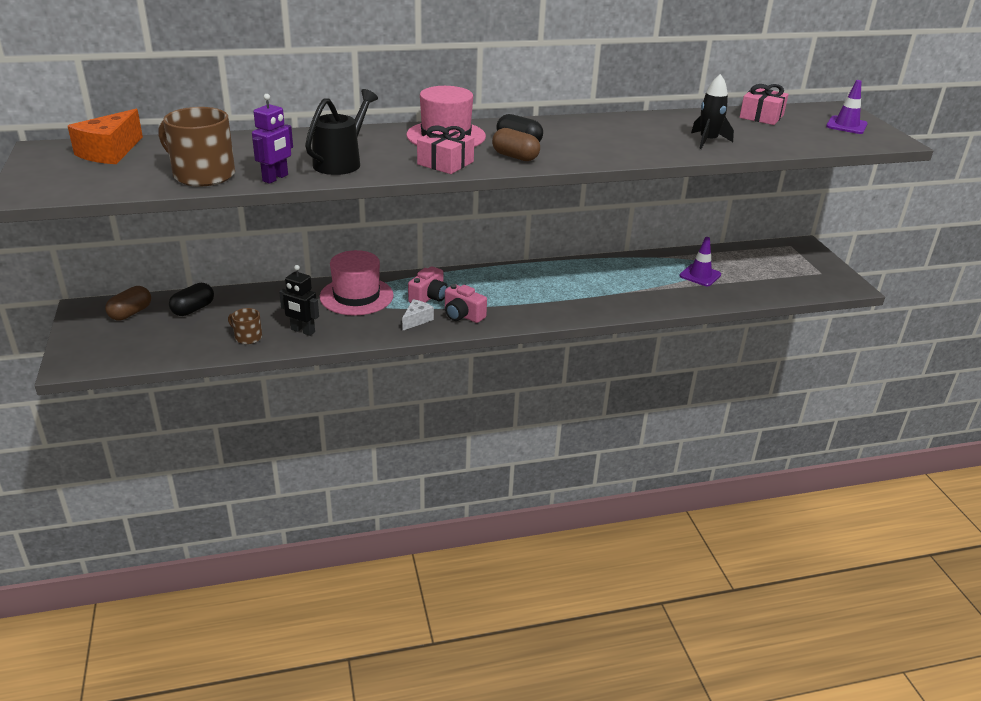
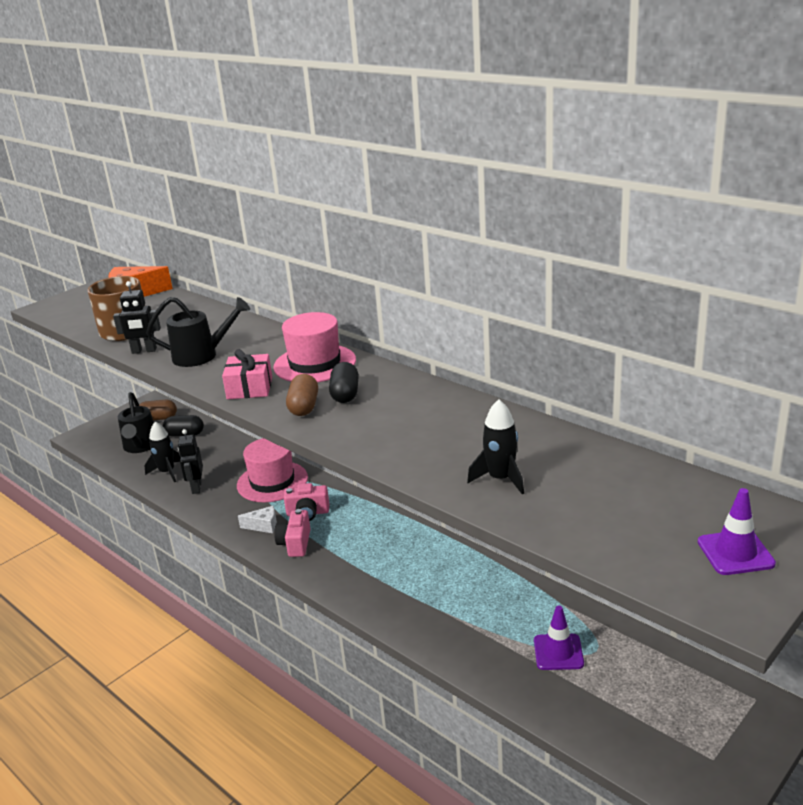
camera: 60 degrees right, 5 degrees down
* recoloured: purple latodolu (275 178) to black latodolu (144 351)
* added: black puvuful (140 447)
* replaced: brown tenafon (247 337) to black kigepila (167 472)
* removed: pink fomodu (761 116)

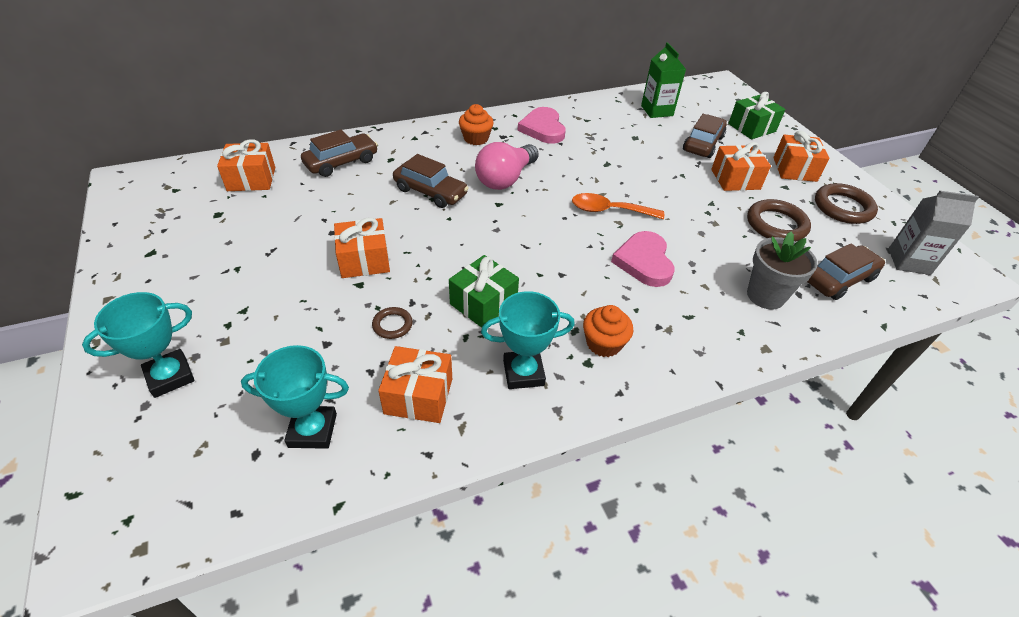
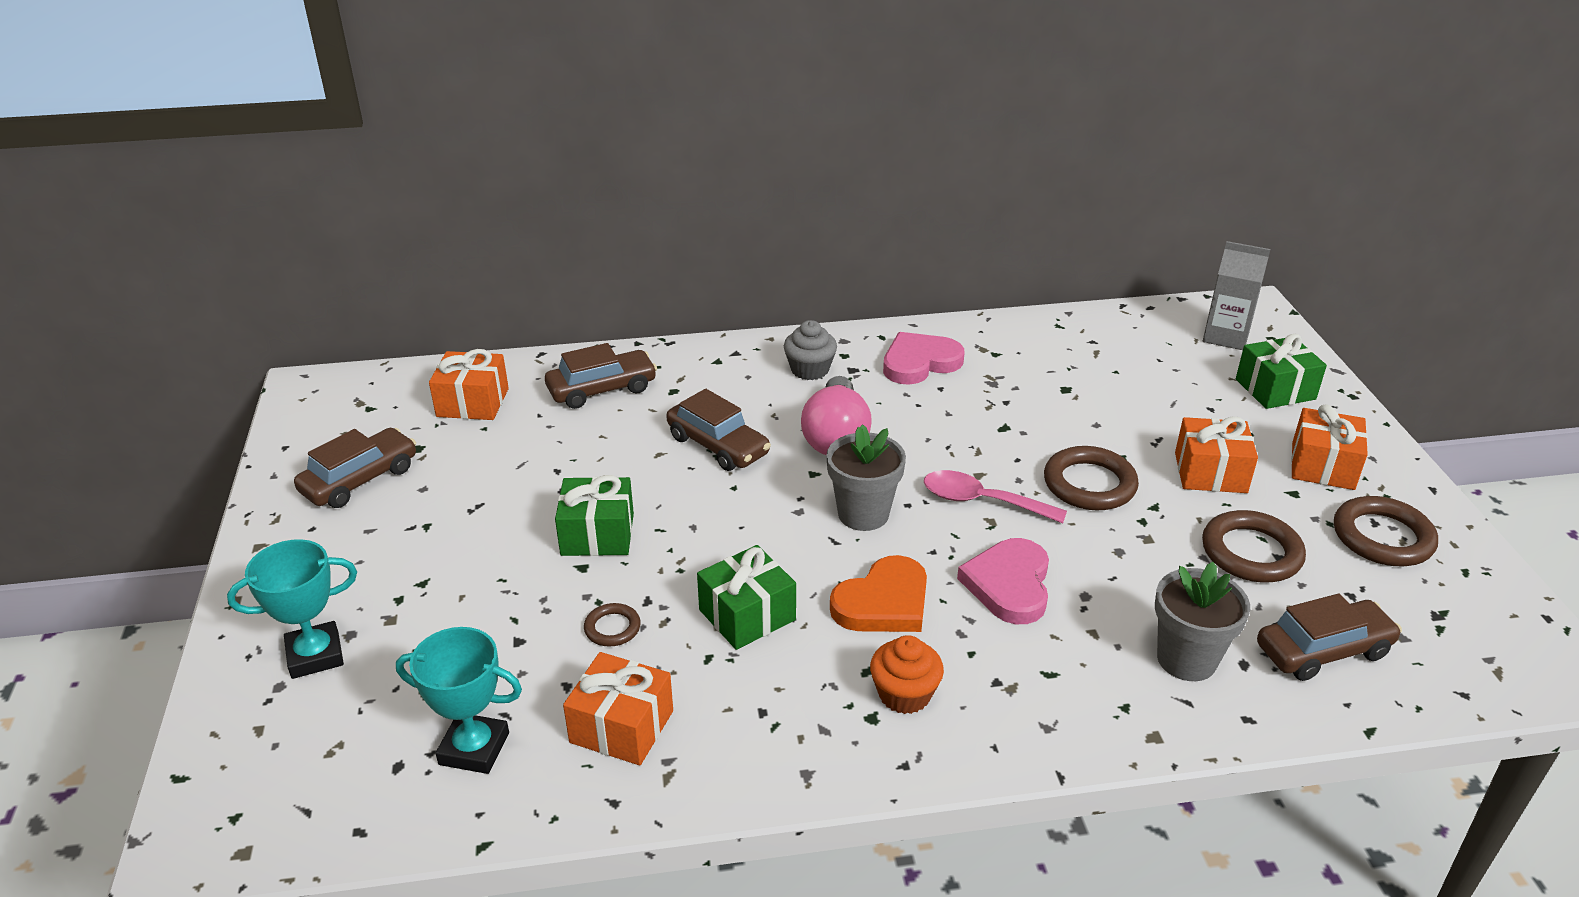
camera: 15 degrees right, 10 degrees down
* moved: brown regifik (703 144) to (360 480)
* recoloured: orange fomodu (364 260) to green fomodu (597 534)
* recoloured: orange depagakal (476 138) to grey depagakal (810 369)
* turned: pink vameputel (505 179) = (836 436) 45 degrees counterclockwise
* added: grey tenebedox (863 514)
* added: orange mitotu (883 602)
* turned: pink mitotu (543 129) = (919 362) 60 degrees clockwise
* recoloured: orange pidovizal (609 210) to pink pidovizal (982 501)
* added: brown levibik (1089 484)
* moved: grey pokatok (909 261) to (1226 336)
* removed: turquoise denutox (523 373)
* removed: green pokatok (657 111)

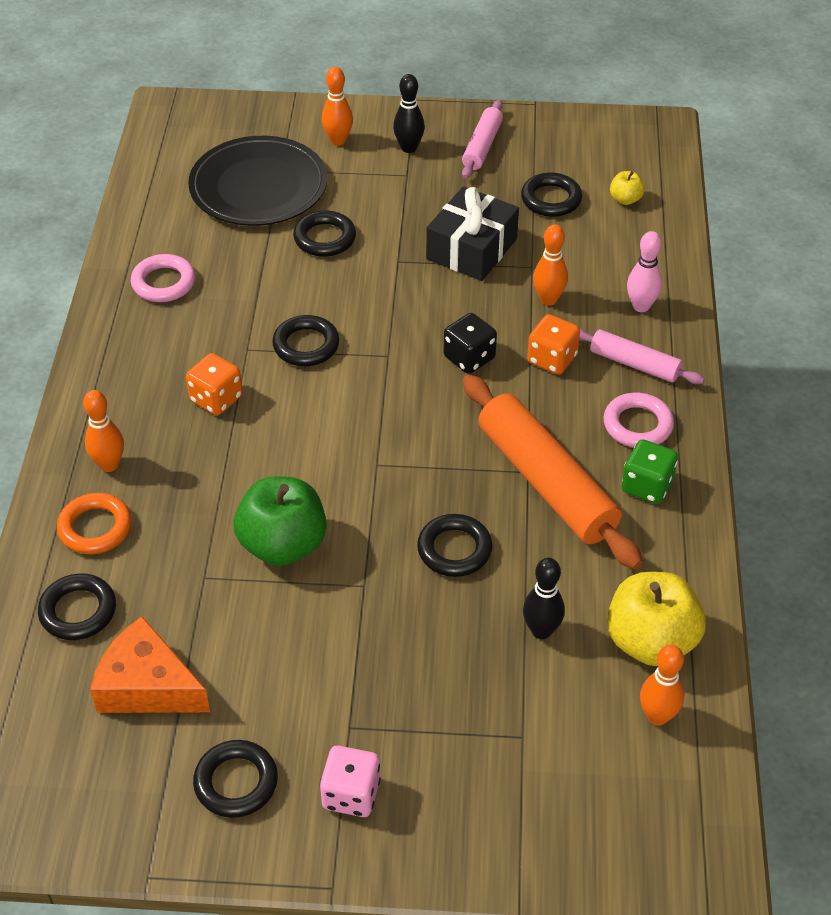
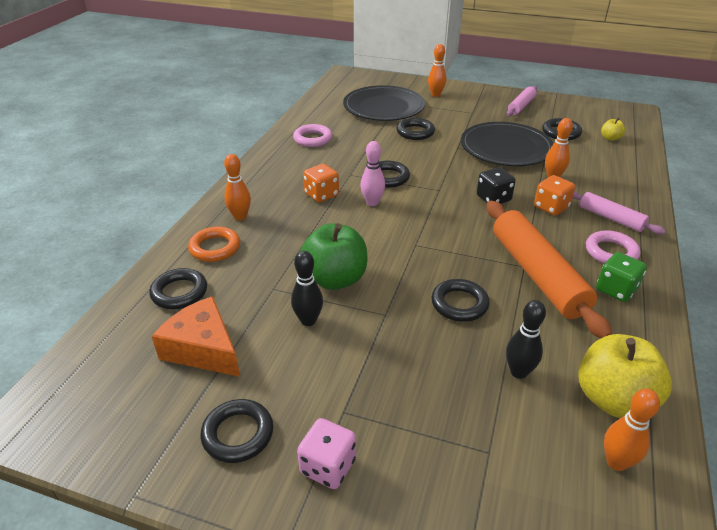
camera: 15 degrees right, 10 degrees down
* moved: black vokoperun (409 148) to (308 320)
* moved: pink vokoperun (641 306) to (372 203)
* replaced: black fomodu (472 249) to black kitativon (506 148)

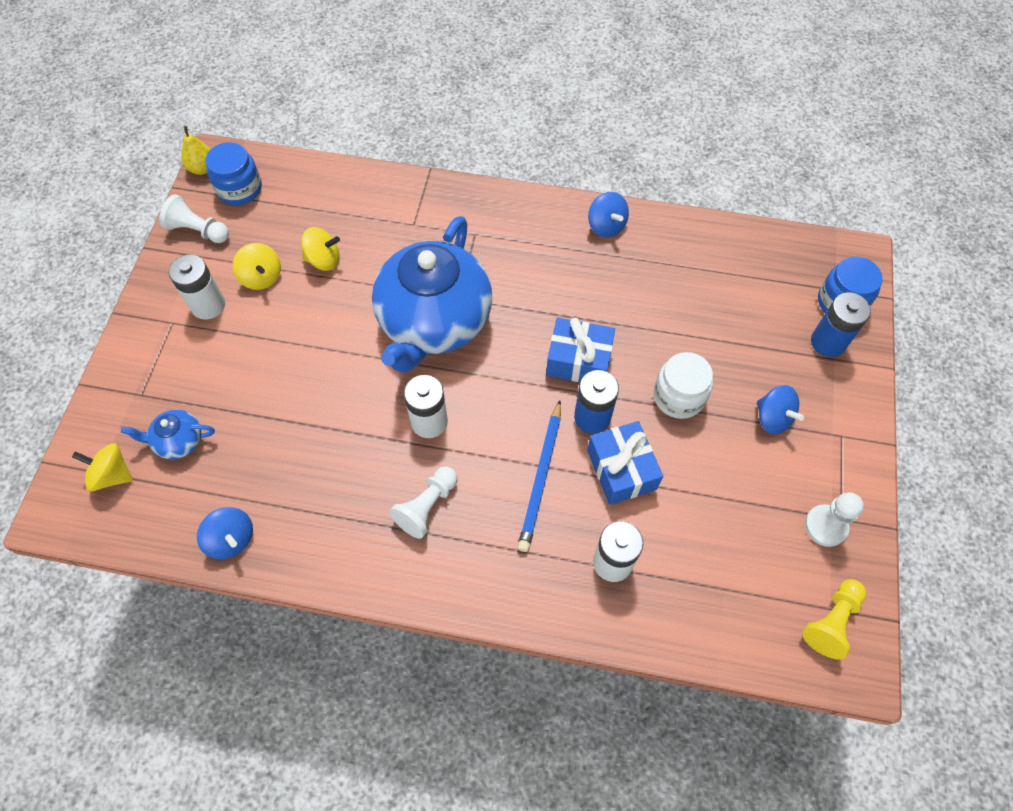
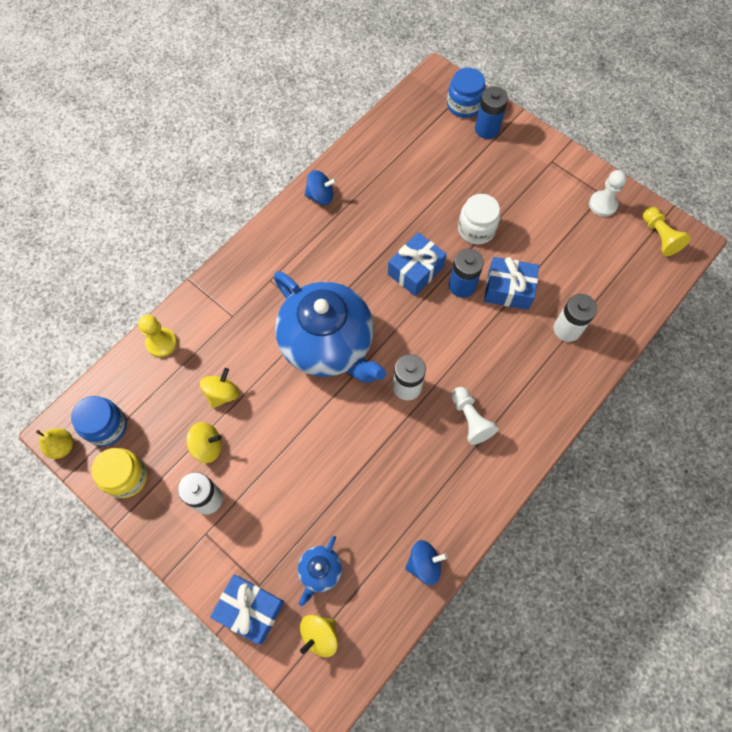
camera: 60 degrees left, 5 degrees up
* replaced: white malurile (198 230) to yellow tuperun (126 477)
* added: yellow malurile (161 343)
* added: blue fomodu (250 609)
* removed: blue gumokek (541 478)
* removed: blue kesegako (773 418)

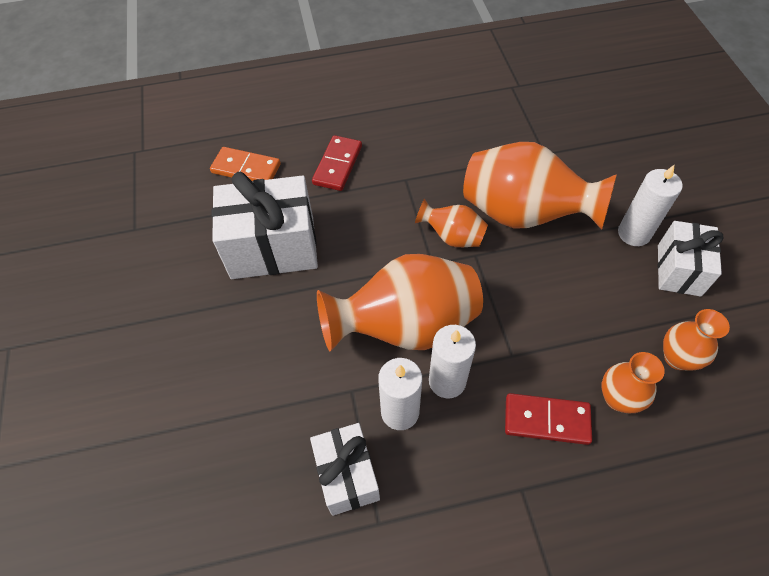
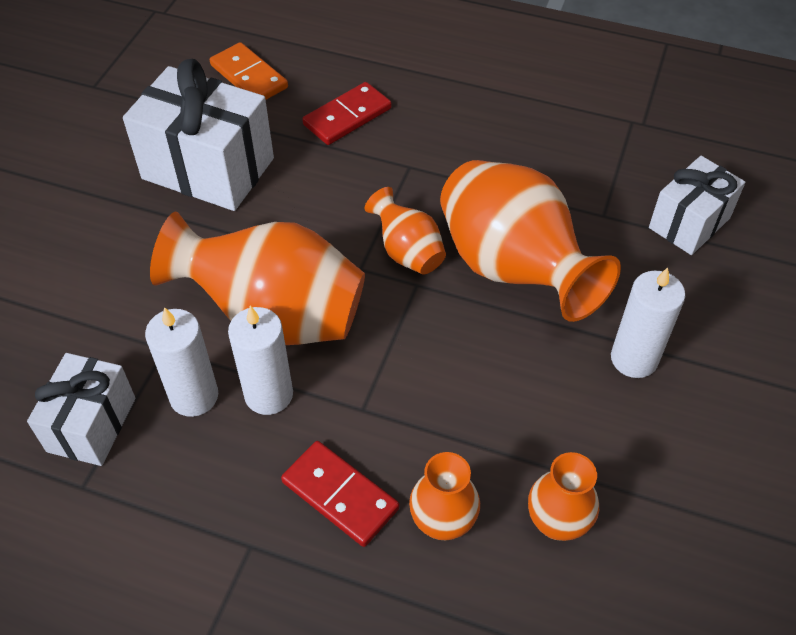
camera: 30 degrees right, 5 degrees down
* moved: white fomodu (679 270) to (689 223)

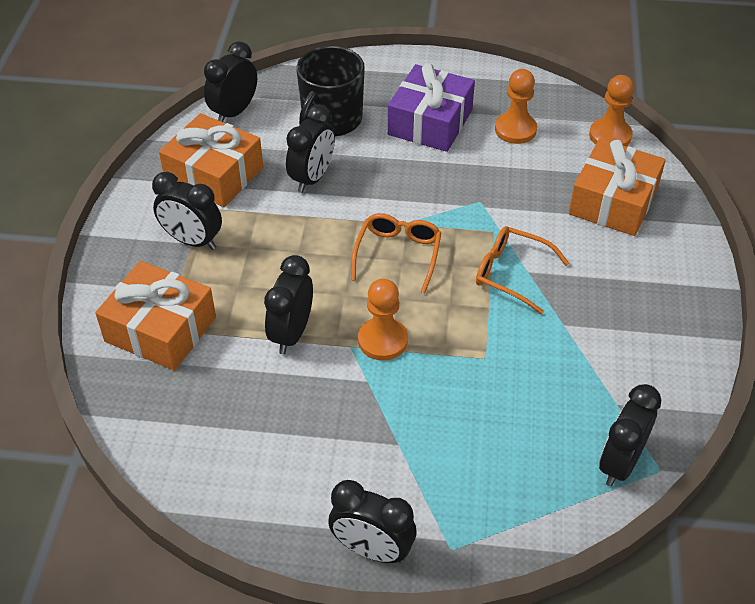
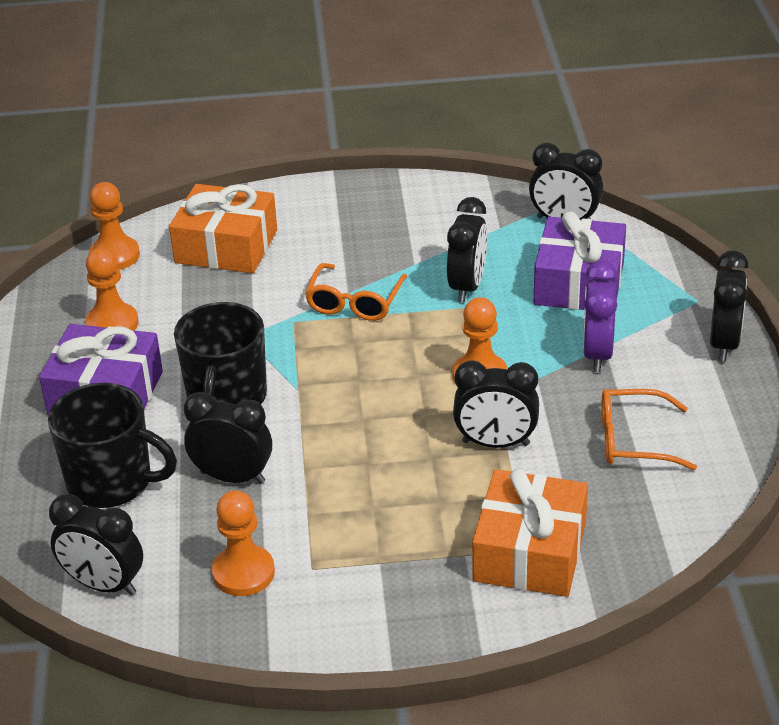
camera: 100 degrees left, 10 degrees down
* added: black tenafon (226 398)
* replaced: orange fomodu (214 174) to orange malurile (243 573)
* moved: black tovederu (192 241) to (467 286)
* added: purple fomodu (579 283)
* added: purple tovederu (597 354)
* moved: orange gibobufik (398 254) to (632 440)

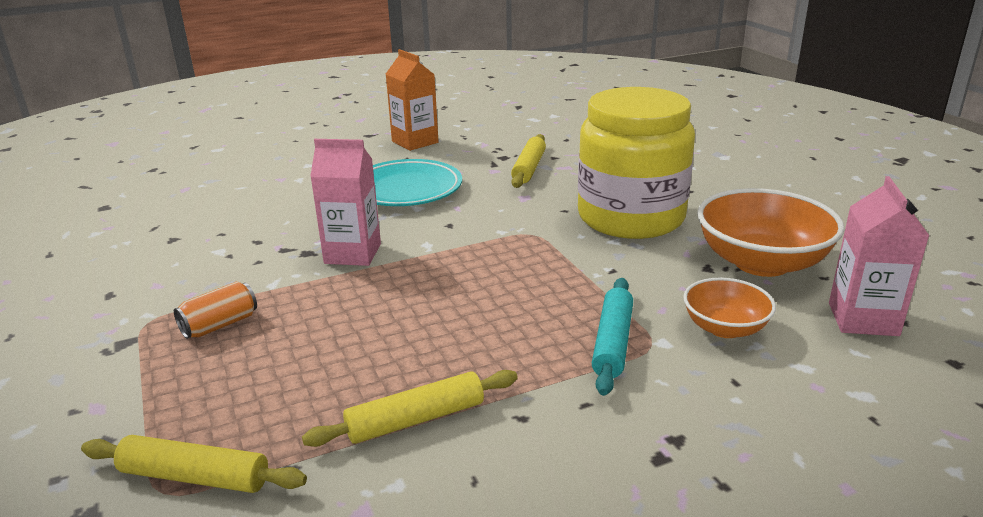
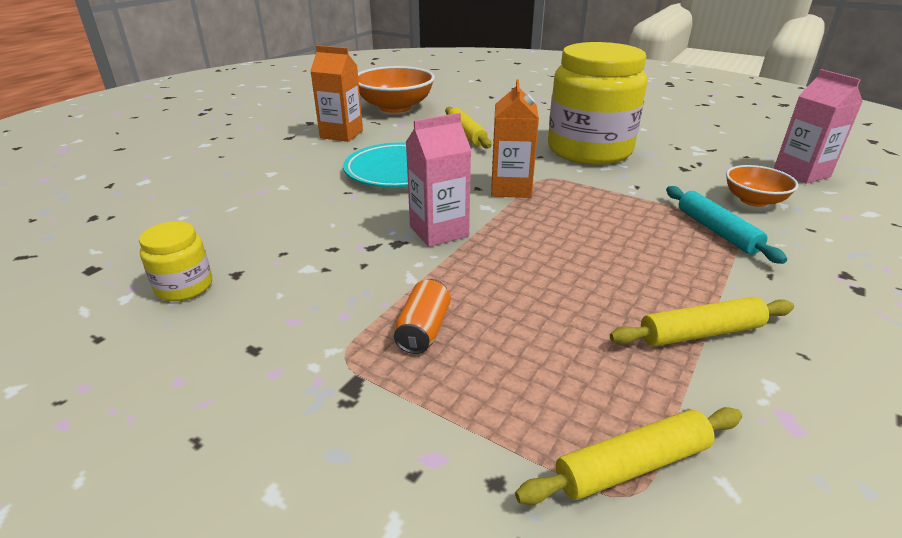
camera: 35 degrees left, 5 degrees up
* added: yellow tuperun (184 286)
* moved: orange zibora (761 263) to (395 107)
* added: orange pokatok (511 188)
* turned: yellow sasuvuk (416 419) = (700 333) 45 degrees clockwise

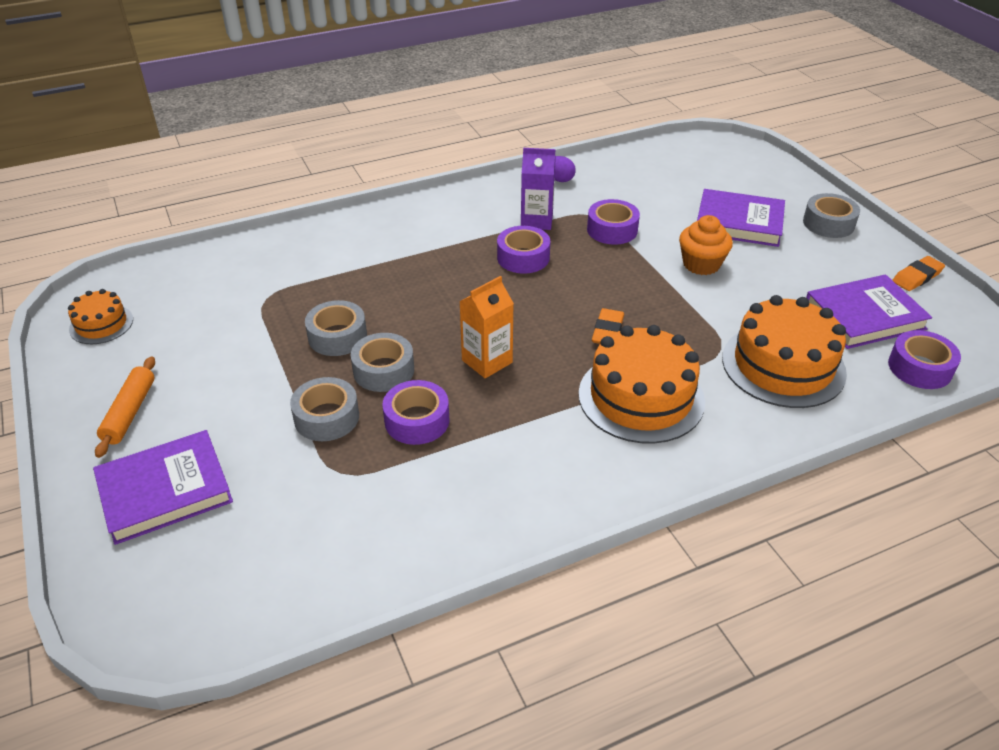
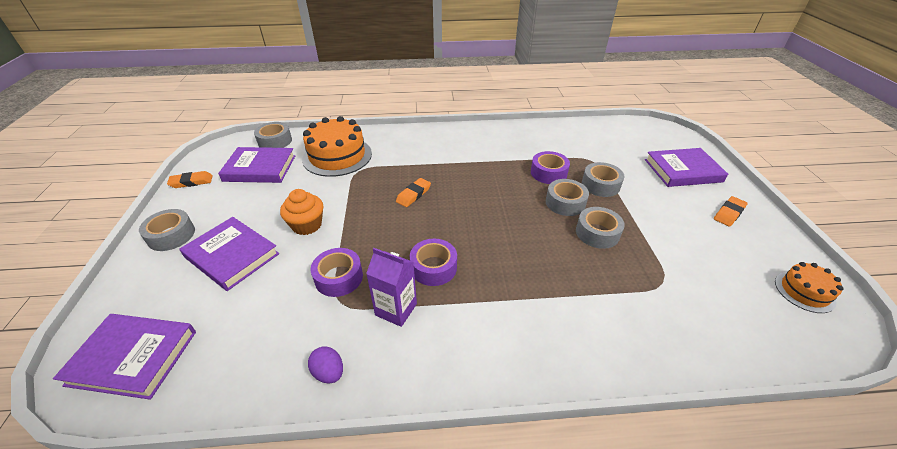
camera: 160 degrees left, 0 degrees up
* added: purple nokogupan (133 357)
* recoloured: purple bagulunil (920 368) to grey bagulunil (275 141)
* replaced: orange sasuvuk (129 412) to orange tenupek (729 213)
* removed: orange pokatok (487 361)
* removed: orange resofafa (641 397)

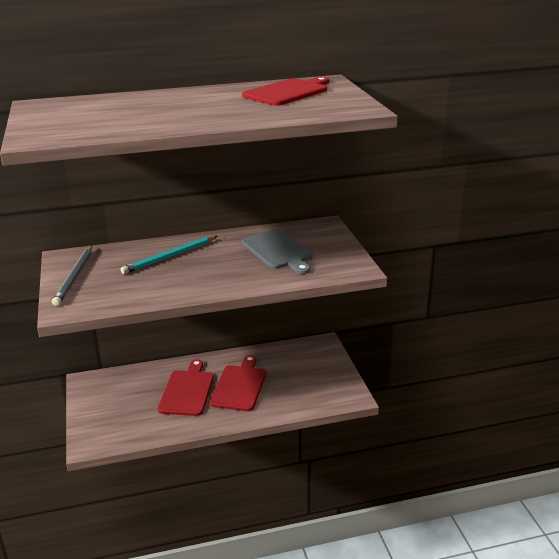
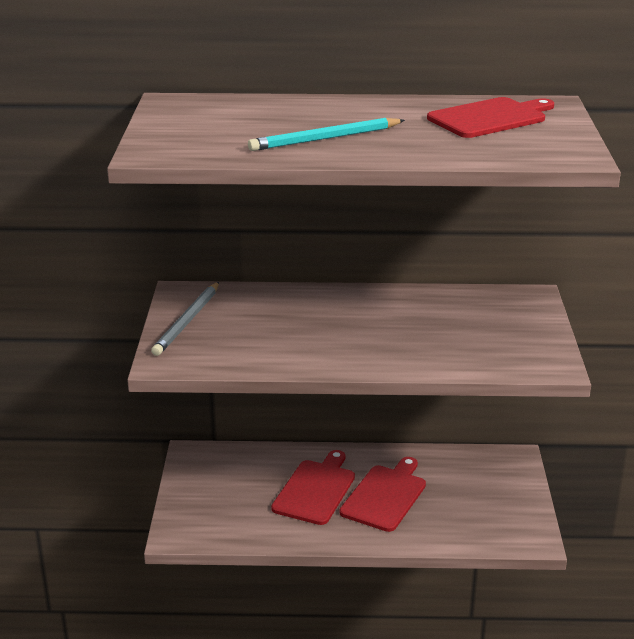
camera: 15 degrees right, 0 degrees up
* moved: turquoise gumokek (170 257) to (325 139)
* removed: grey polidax (278 251)

